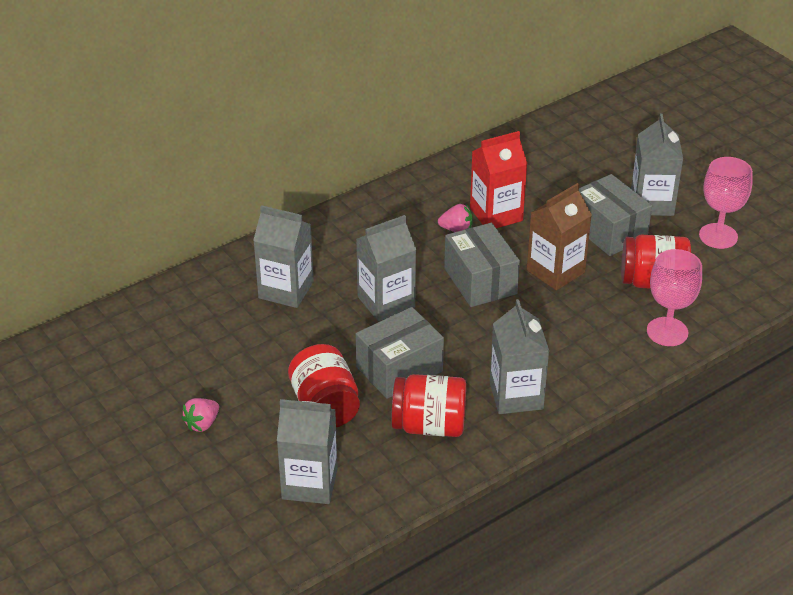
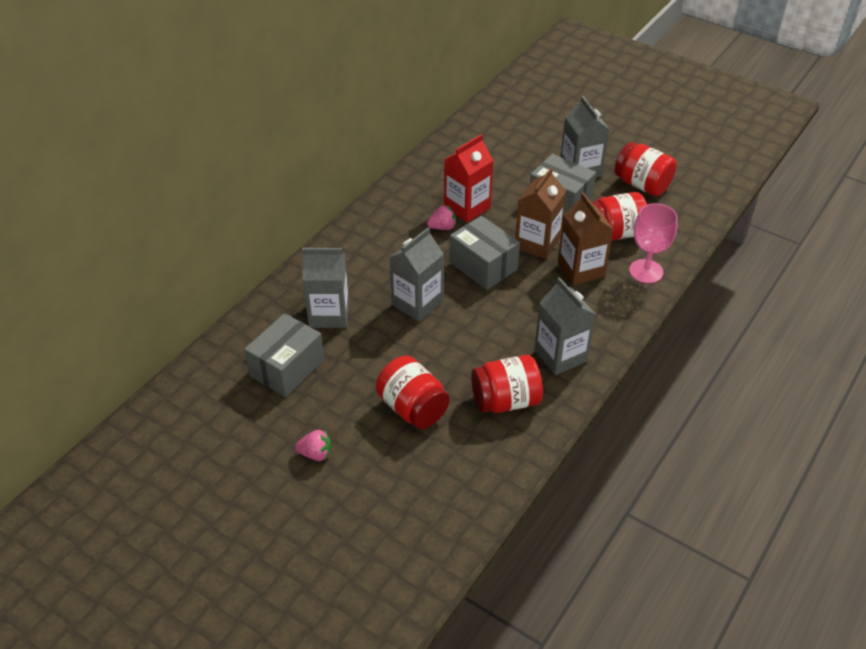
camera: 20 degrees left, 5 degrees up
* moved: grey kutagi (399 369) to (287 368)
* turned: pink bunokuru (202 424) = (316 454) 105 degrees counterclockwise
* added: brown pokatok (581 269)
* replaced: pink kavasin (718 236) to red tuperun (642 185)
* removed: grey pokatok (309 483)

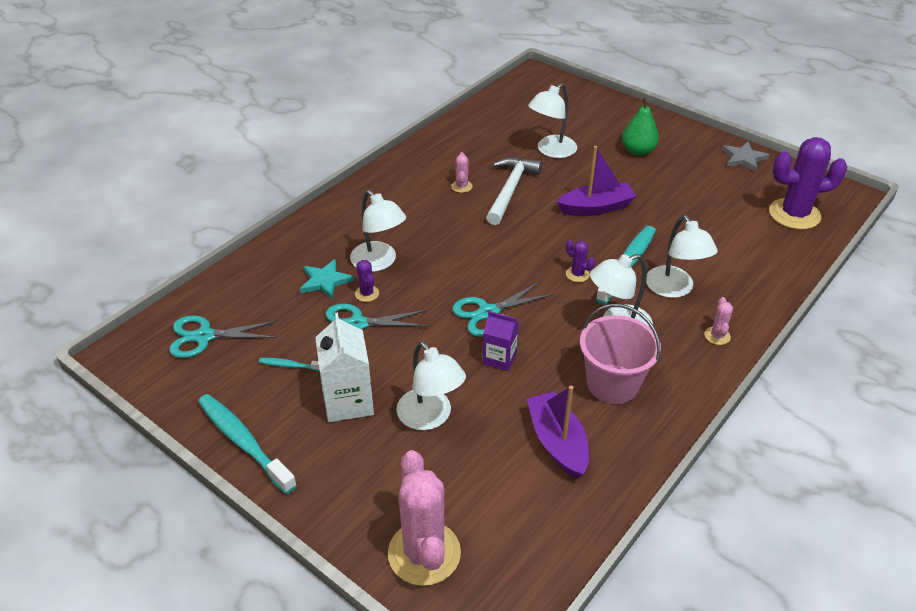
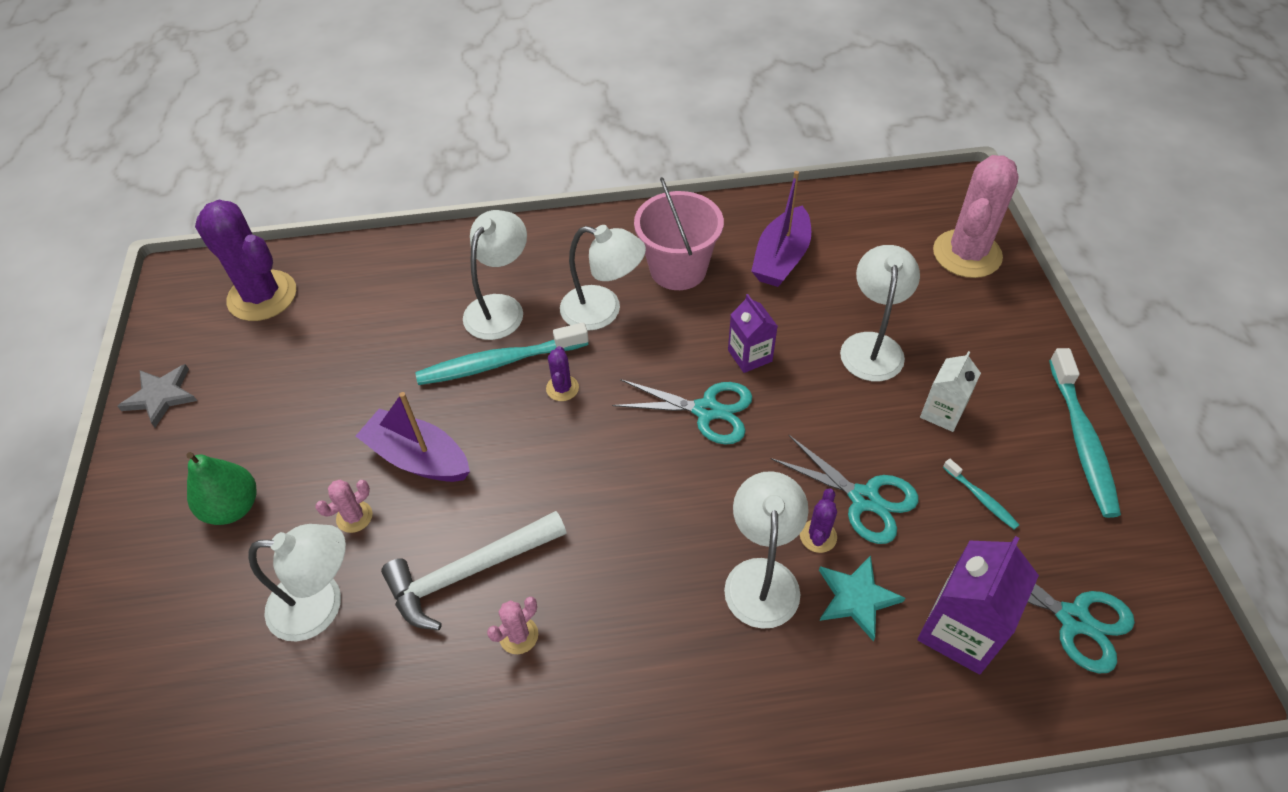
camera: 135 degrees left, 10 degrees up
* moved: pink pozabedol (717 336) to (354 517)
* added: purple pokatok (960 630)
* resized: white pokatok (348 401) = (942 412) x0.62

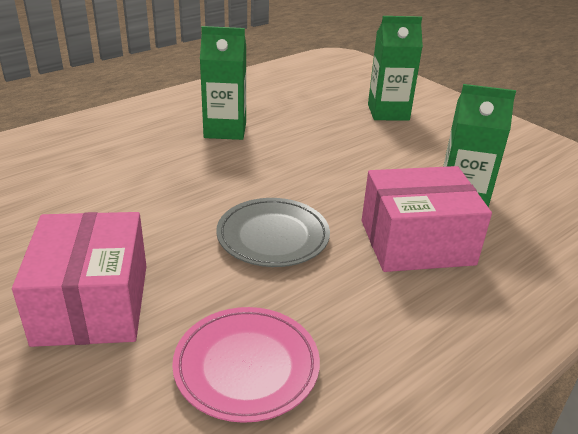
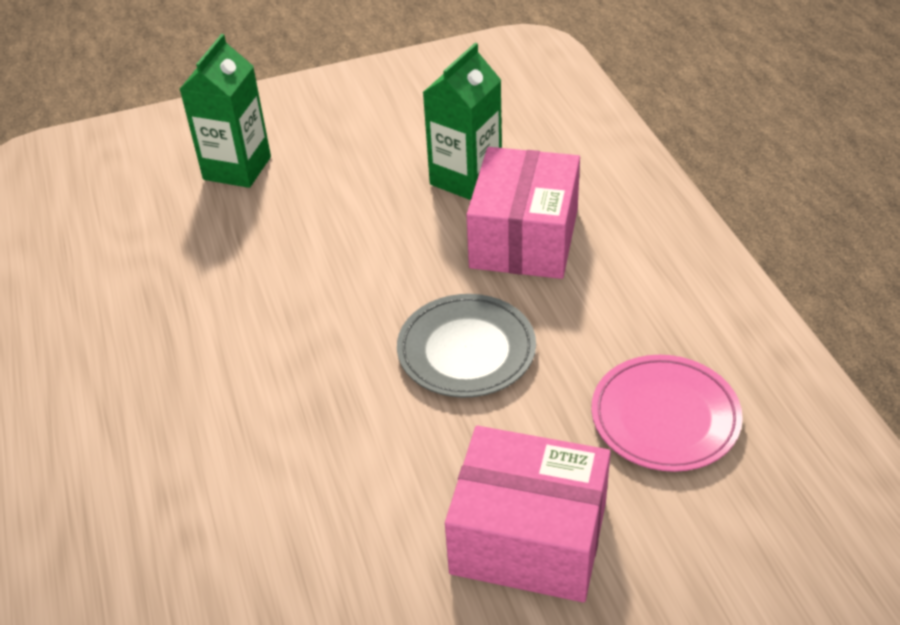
camera: 65 degrees left, 10 degrees up
* removed: green pokatok (225 130)

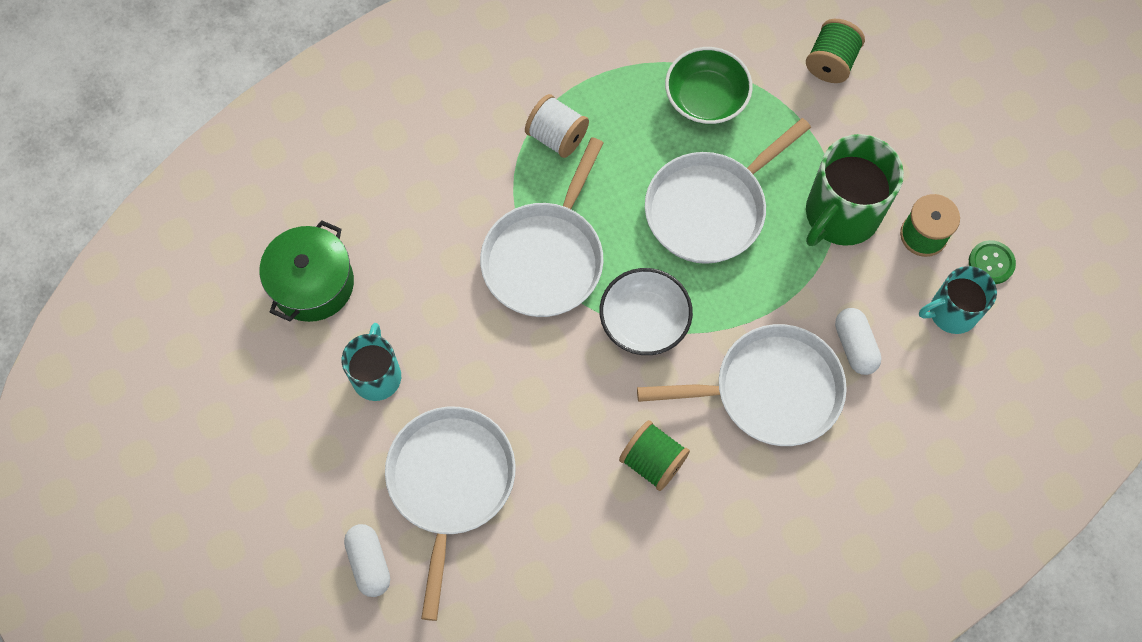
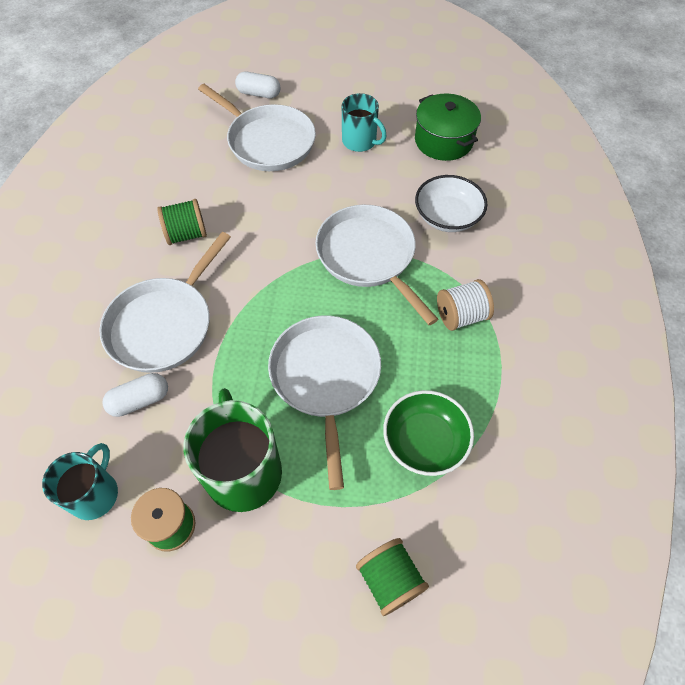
camera: 125 degrees right, 10 degrees down
* turned: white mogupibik (854 346) = (140 400) 45 degrees counterclockwise
* moved: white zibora (644 321) to (447 217)
* removed: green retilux (991 263)

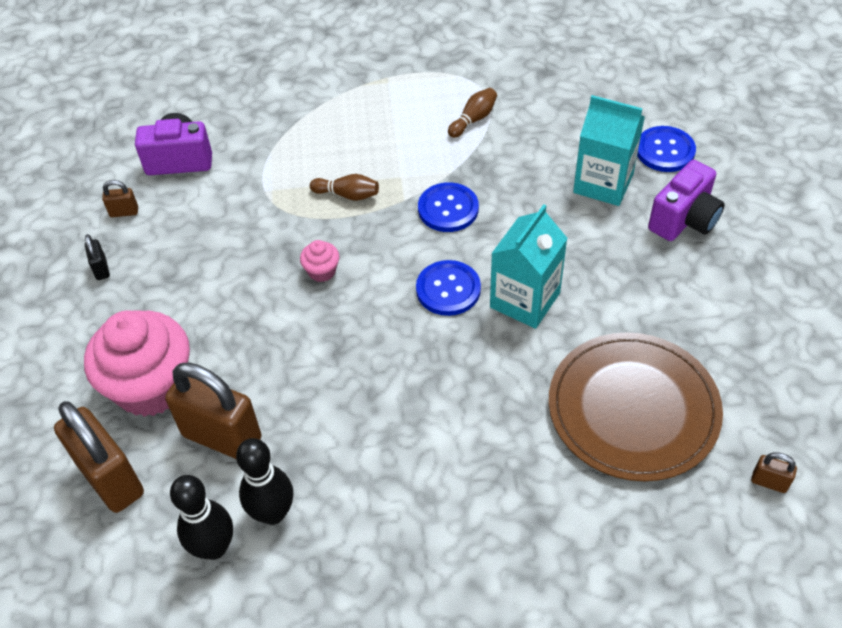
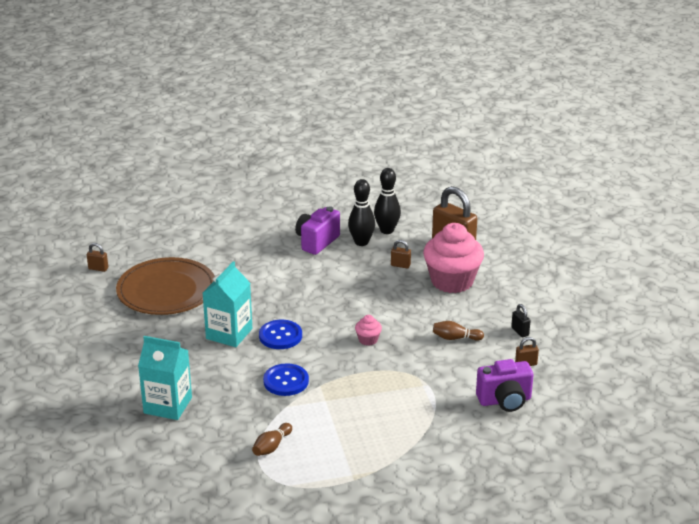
camera: 170 degrees right, 20 degrees down
* moved: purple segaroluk (684 220) to (317 242)
* resized: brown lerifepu (222 437) = (400 265) x0.43
* moved: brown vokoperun (347 195) to (455 338)
* removed: blue retilux (665 151)

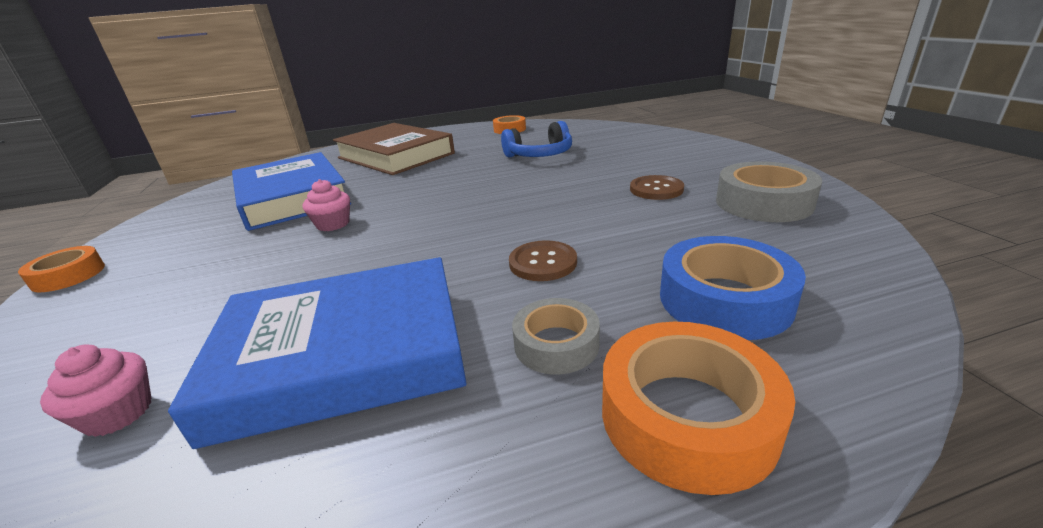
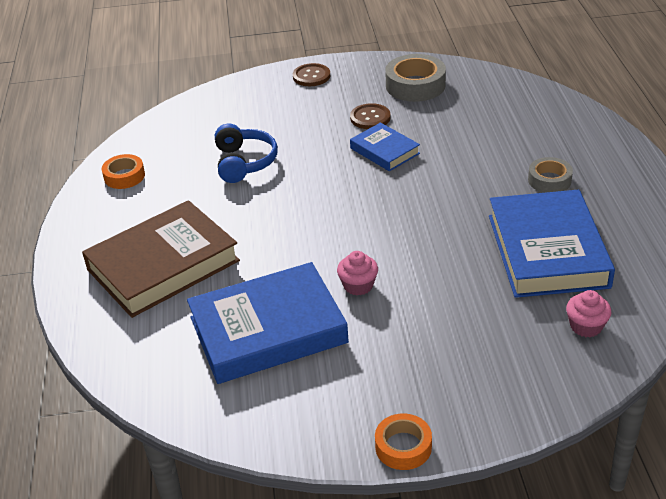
camera: 80 degrees left, 10 degrees up
* moved: brown retilux (543 263) to (311 76)
* added: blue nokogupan (384 151)
* removed: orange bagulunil (687 416)
* removed: blue bagulunil (724 299)

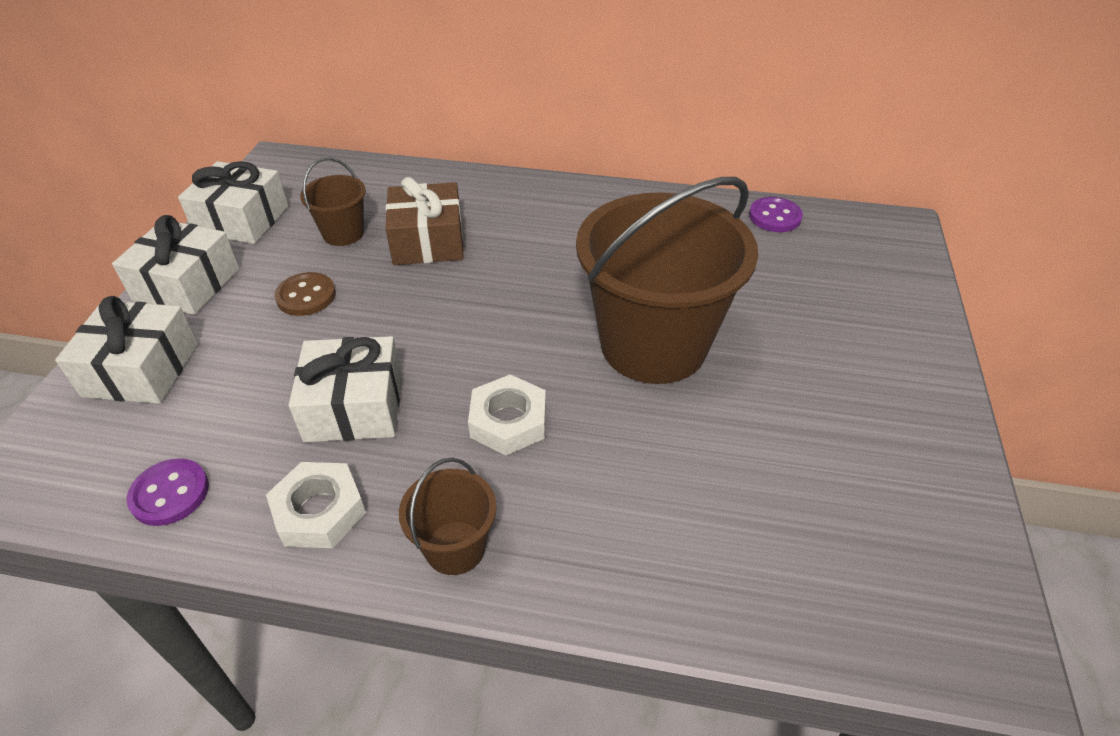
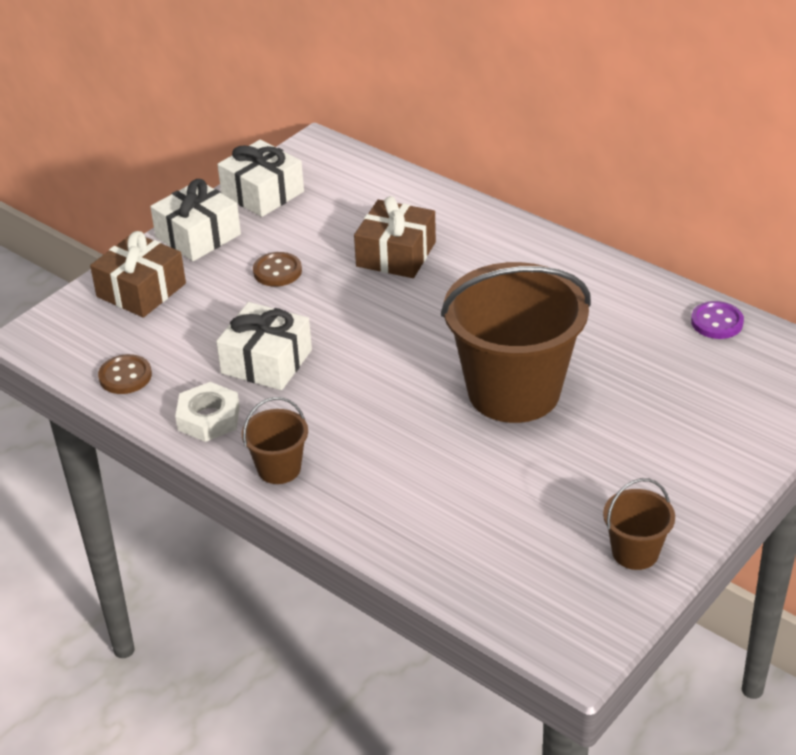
camera: 30 degrees right, 5 degrees down
* recoloured: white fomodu (141 369) to brown fomodu (141 290)
* recoloured: purple retilux (170 493) to brown retilux (125 376)
* moved: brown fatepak (343 233) to (635 552)
* removed: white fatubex (508 421)

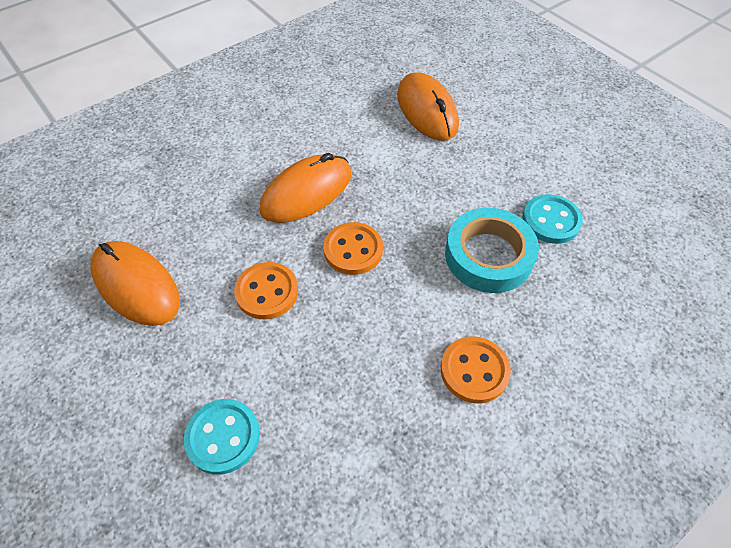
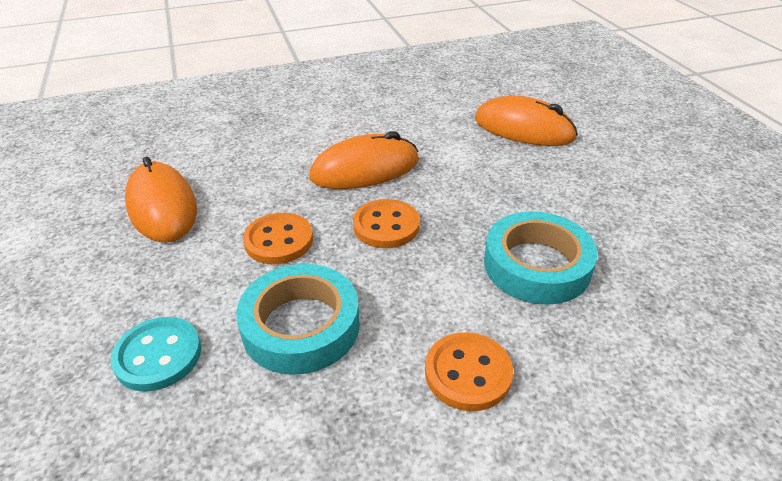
camera: 20 degrees right, 15 degrees down
* added: turquoise bagulunil (301 326)
* turned: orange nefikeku (427 110) = (524 129) 60 degrees counterclockwise
* removed: turquoise retilux (551 221)

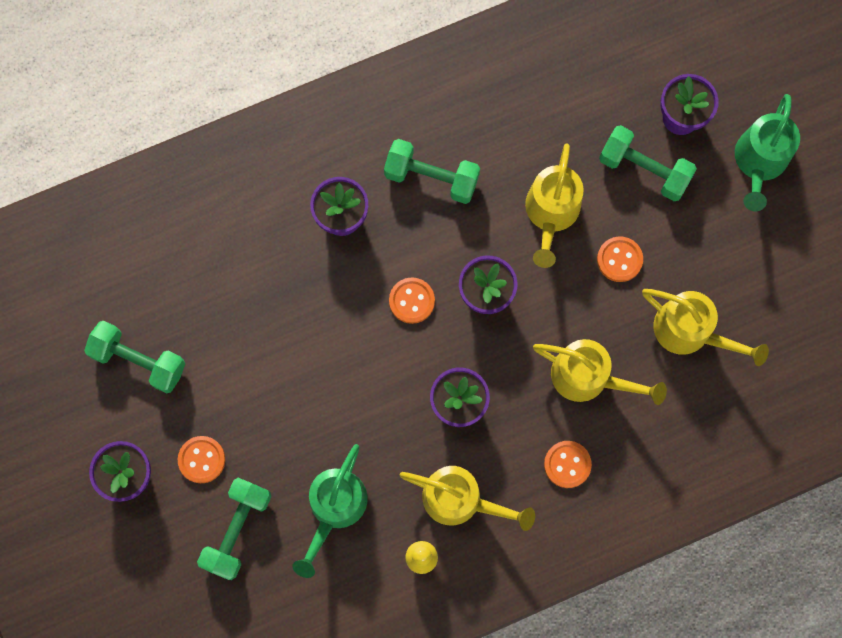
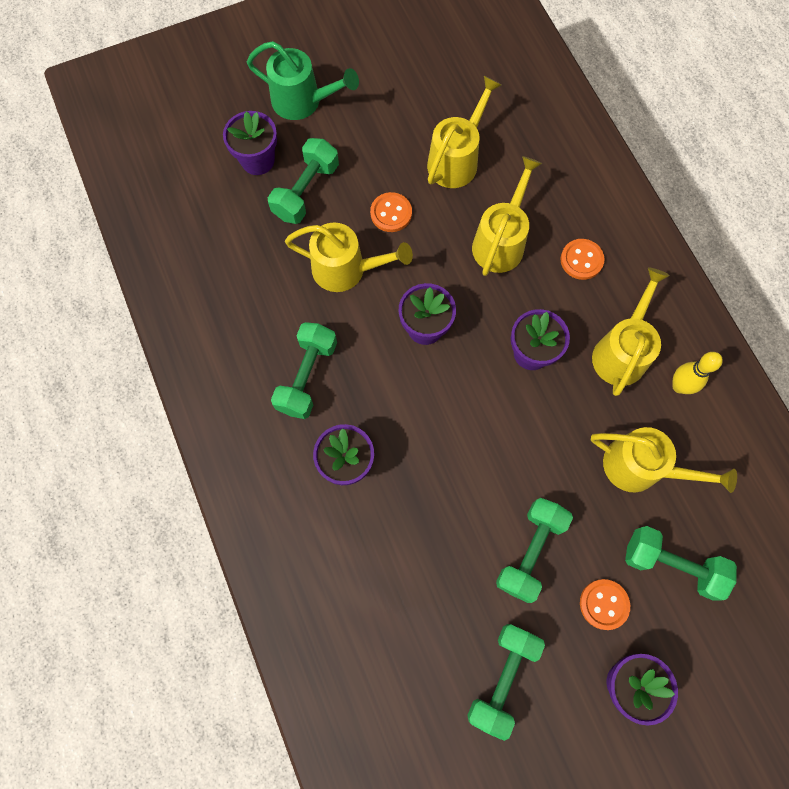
camera: 90 degrees left, 5 degrees down
* added: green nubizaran (530 551)
* recoloured: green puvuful (334 509) to yellow puvuful (641 468)
* removed: orange retilux (411 301)

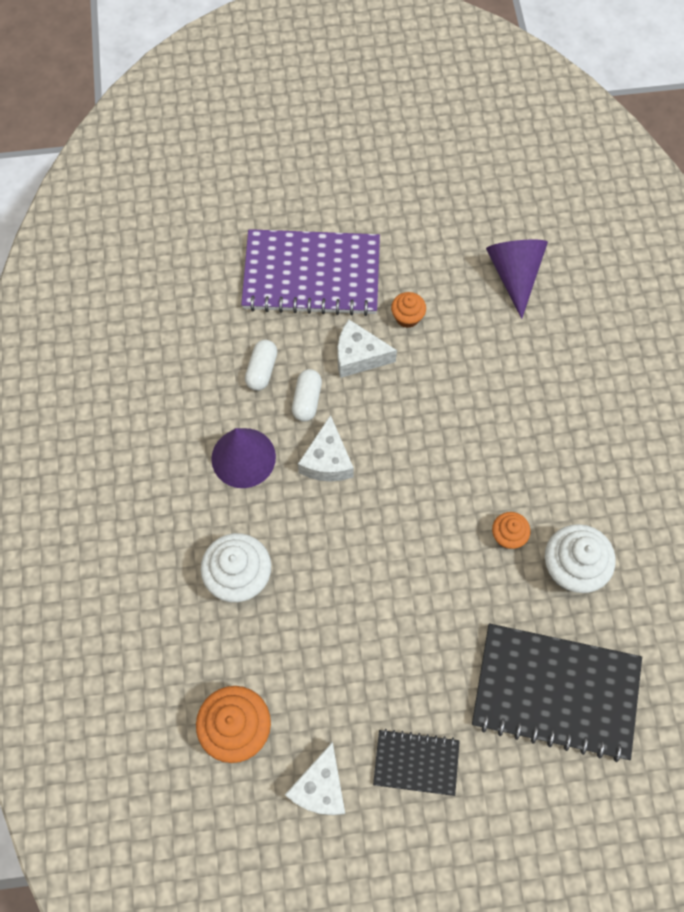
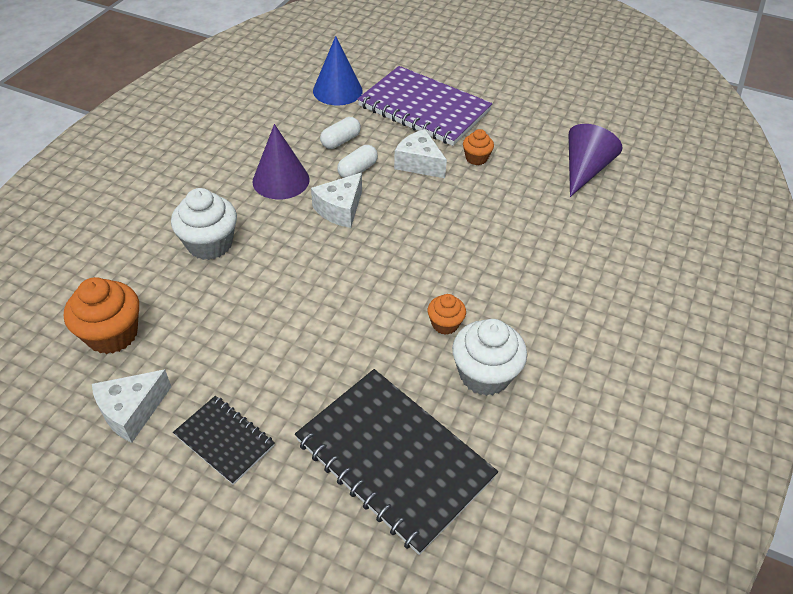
camera: 30 degrees right, 20 degrees down
* added: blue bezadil (337 90)

